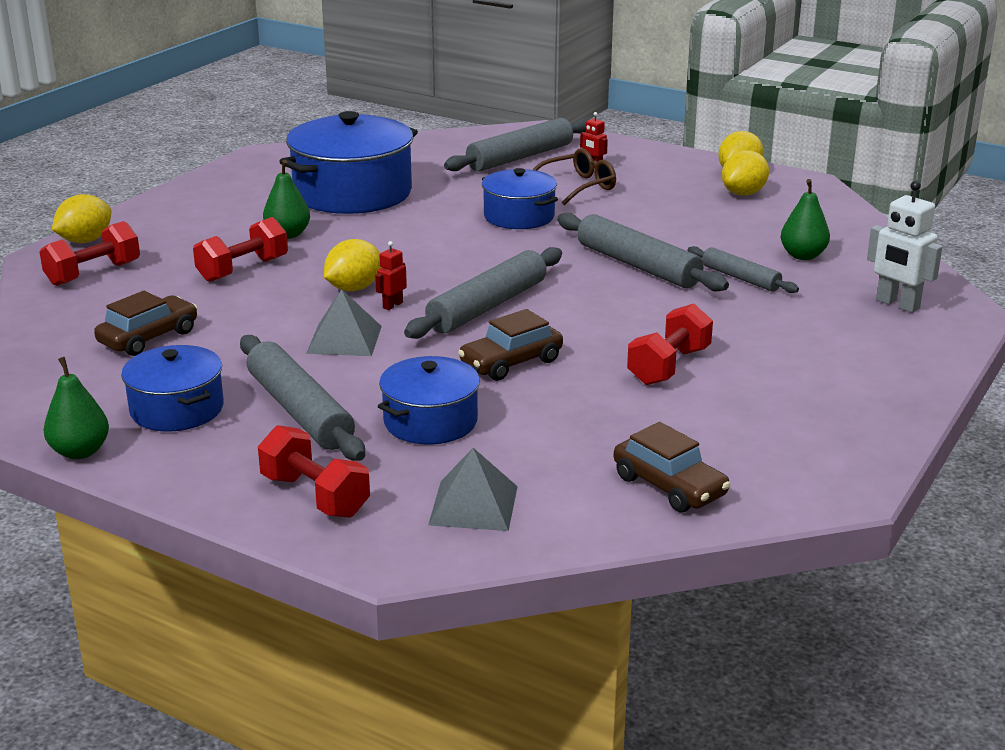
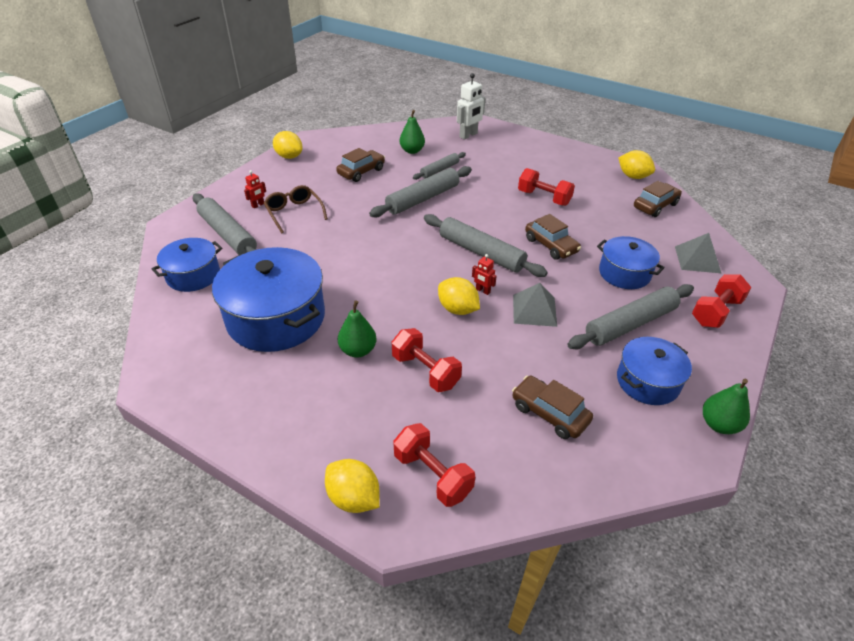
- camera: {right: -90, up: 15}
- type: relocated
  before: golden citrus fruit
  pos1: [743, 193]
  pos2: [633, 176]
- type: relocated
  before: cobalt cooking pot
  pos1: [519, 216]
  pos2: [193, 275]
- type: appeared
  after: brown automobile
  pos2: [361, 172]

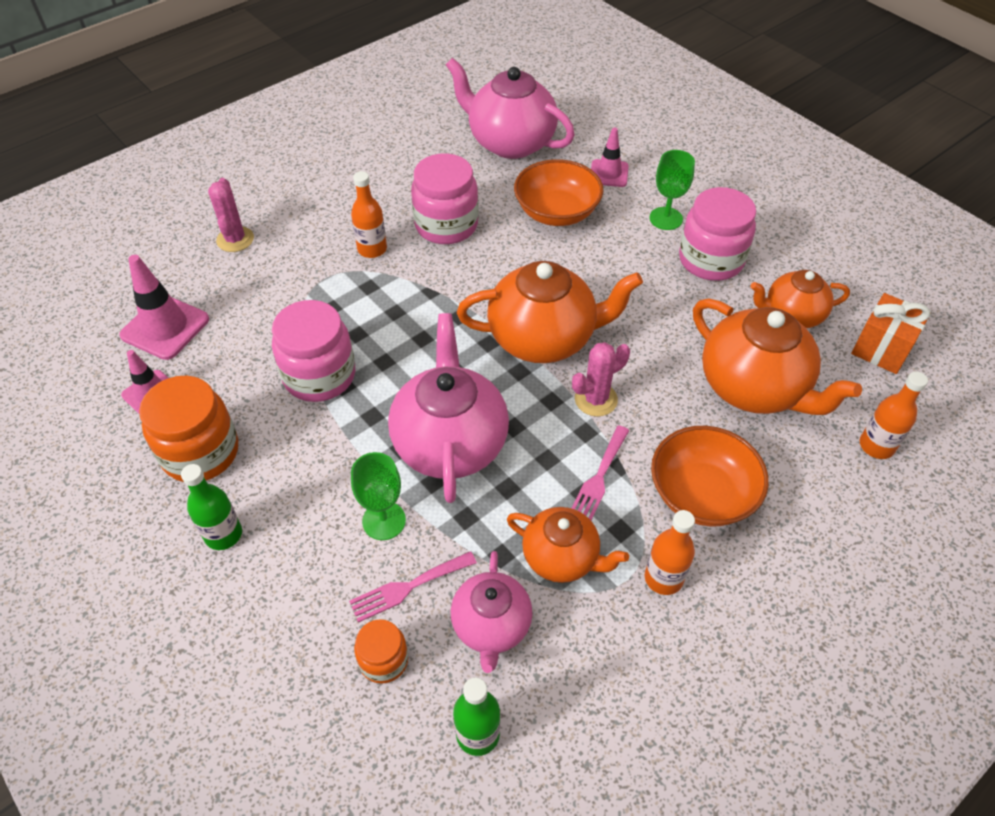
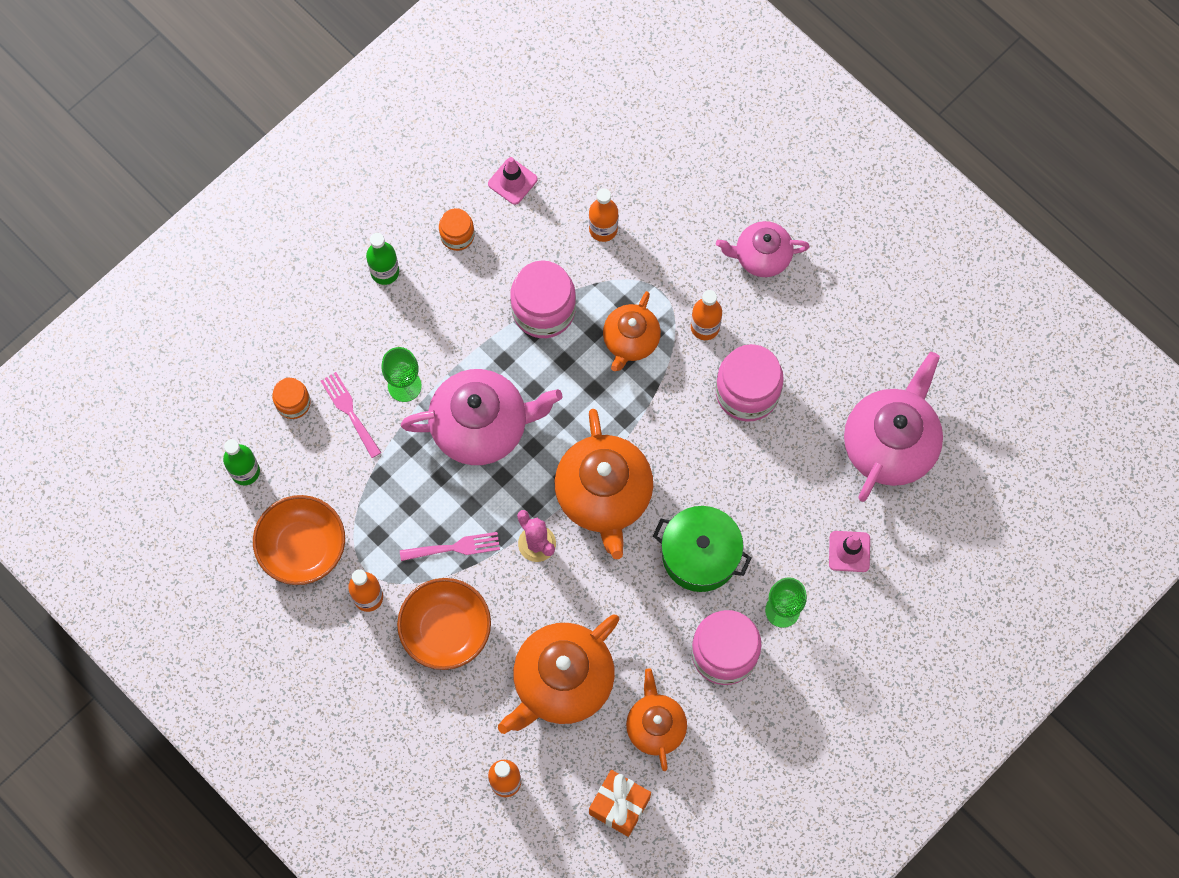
- camera: {right: 85, up: 20}
- type: relocated
  before: orange-coloured serving bowl
  pos1: [556, 212]
  pos2: [303, 547]
- type: missing
  before: pink cactus
  pos1: [235, 239]
- type: missing
  before: pink road cone
  pos1: [165, 327]
- type: size
  before: orange-coloured jam jar
  pos1: [200, 452]
  pos2: [457, 235]
  scale: 0.54
- type: spun
  before: pink dinner fork
  pos1: [598, 478]
  pos2: [455, 547]
  turn: 150
- type: relocated
  before: orange-coloured teapot
  pos1: [562, 557]
  pos2: [630, 341]
- type: relocated
  before: pink teapot
  pos1: [491, 626]
  pos2: [761, 256]
- type: appeared
  after: orange-coloured drink bottle
  pos2: [603, 229]
- type: appeared
  after: emerald cooking pot
  pos2: [700, 555]

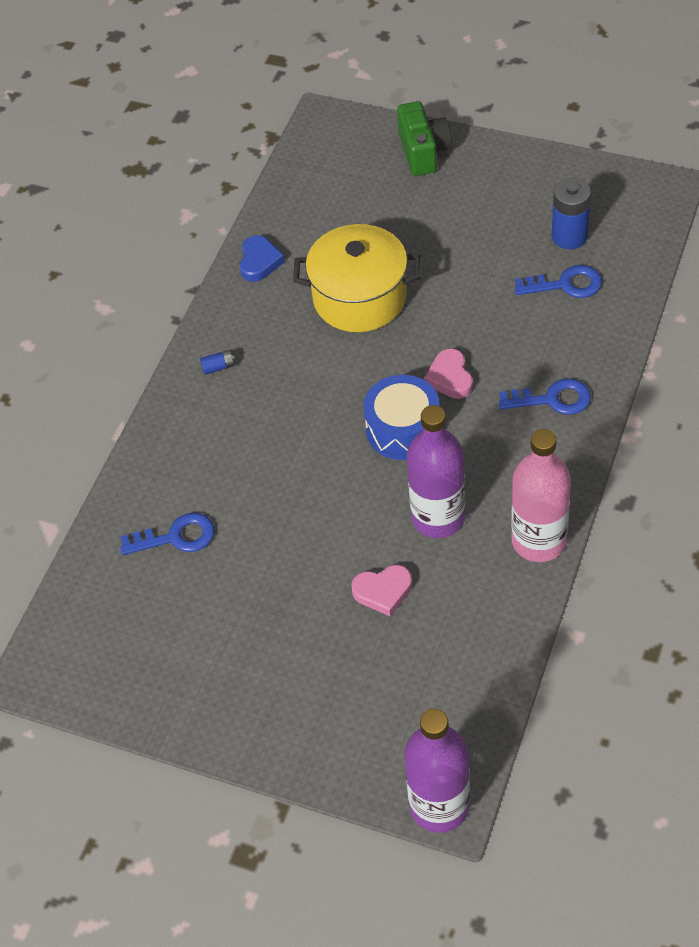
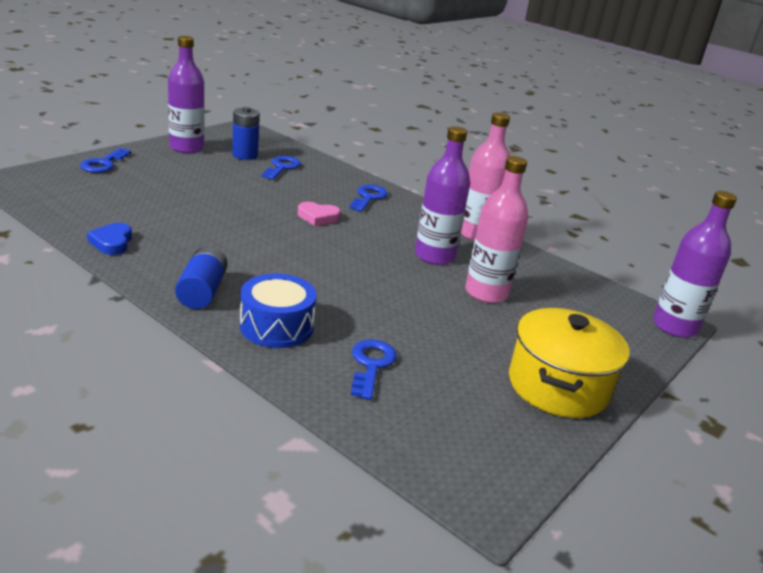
- camera: {right: -80, up: -25}
- type: exchanged
  before: emerald photo camera
  after: cobalt latchkey
  pos1: [423, 152]
  pos2: [103, 164]
- type: relocated
  before: golden cooking pot
  pos1: [360, 298]
  pos2: [558, 386]
- type: spun
  before: cobalt love heart
  pos1: [259, 261]
  pos2: [112, 242]
  turn: -120
- type: size
  before: cobalt battery
  pos1: [218, 367]
  pos2: [202, 291]
  scale: 2.18
- type: relocated
  before: cobalt toy drum
  pos1: [403, 429]
  pos2: [276, 326]
- type: exchanged
  before: pink love heart
  after: pink drink bottle
  pos1: [383, 591]
  pos2: [486, 293]
- type: appeared
  after: violet drink bottle
  pos2: [186, 148]

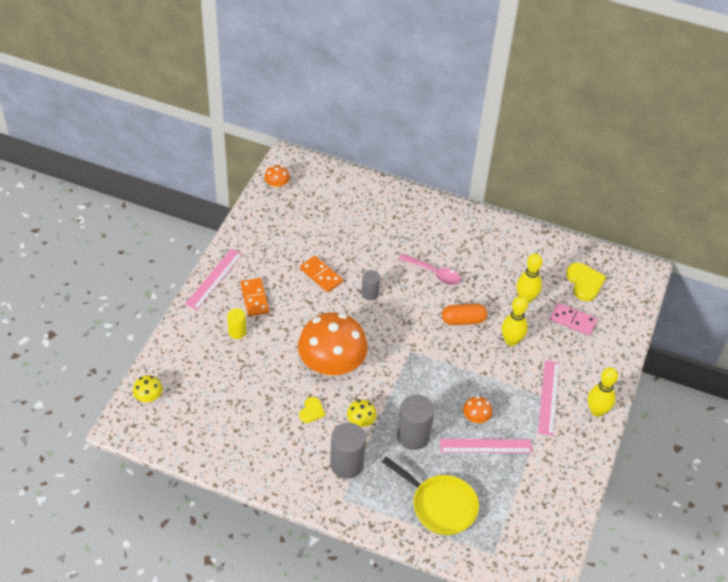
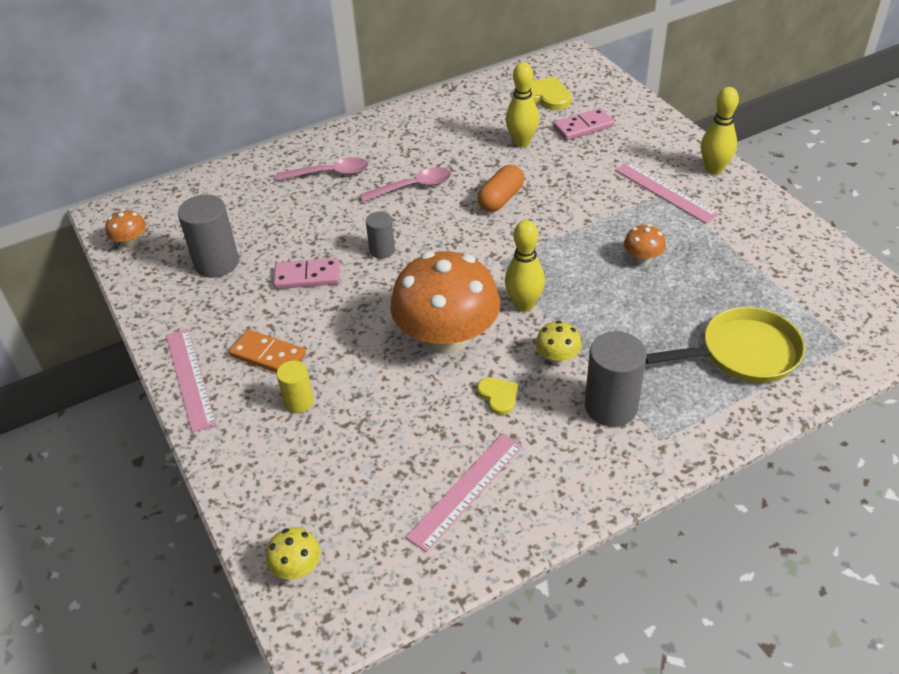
- camera: {right: -45, up: -5}
- type: colour
  before: orange-coloured domino piece
  after: pink domino piece
  pos1: [321, 275]
  pos2: [307, 276]
- type: relocated
  before: golden tenpin
  pos1: [511, 341]
  pos2: [524, 304]
- type: relocated
  before: gray cylinder
  pos1: [413, 436]
  pos2: [216, 263]
- type: relocated
  before: pink measuring stick
  pos1: [485, 446]
  pos2: [466, 490]
- type: appeared
  after: pink spoon
  pos2: [329, 173]

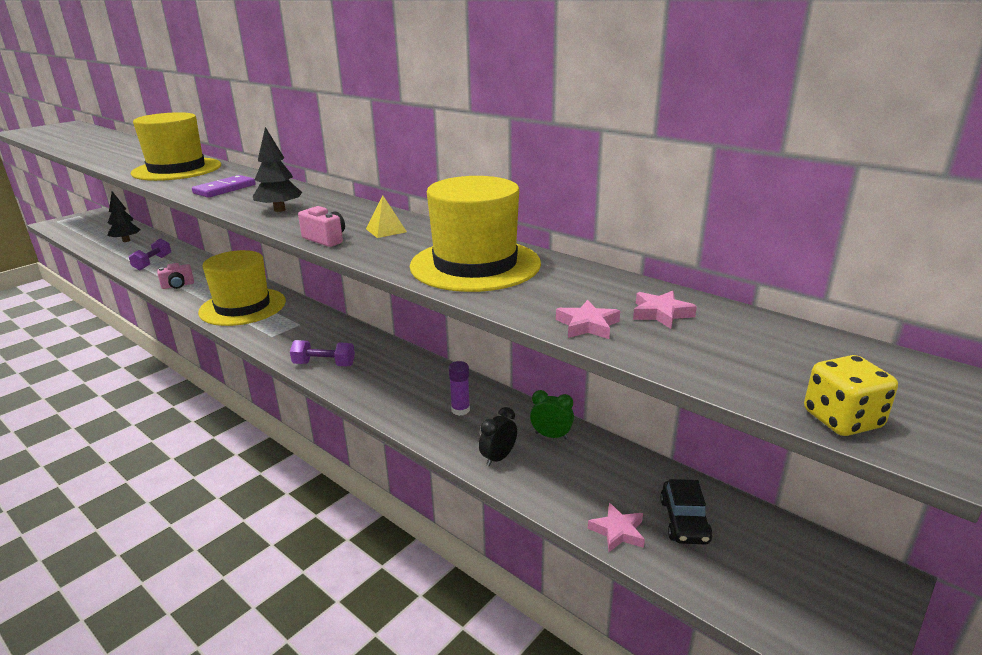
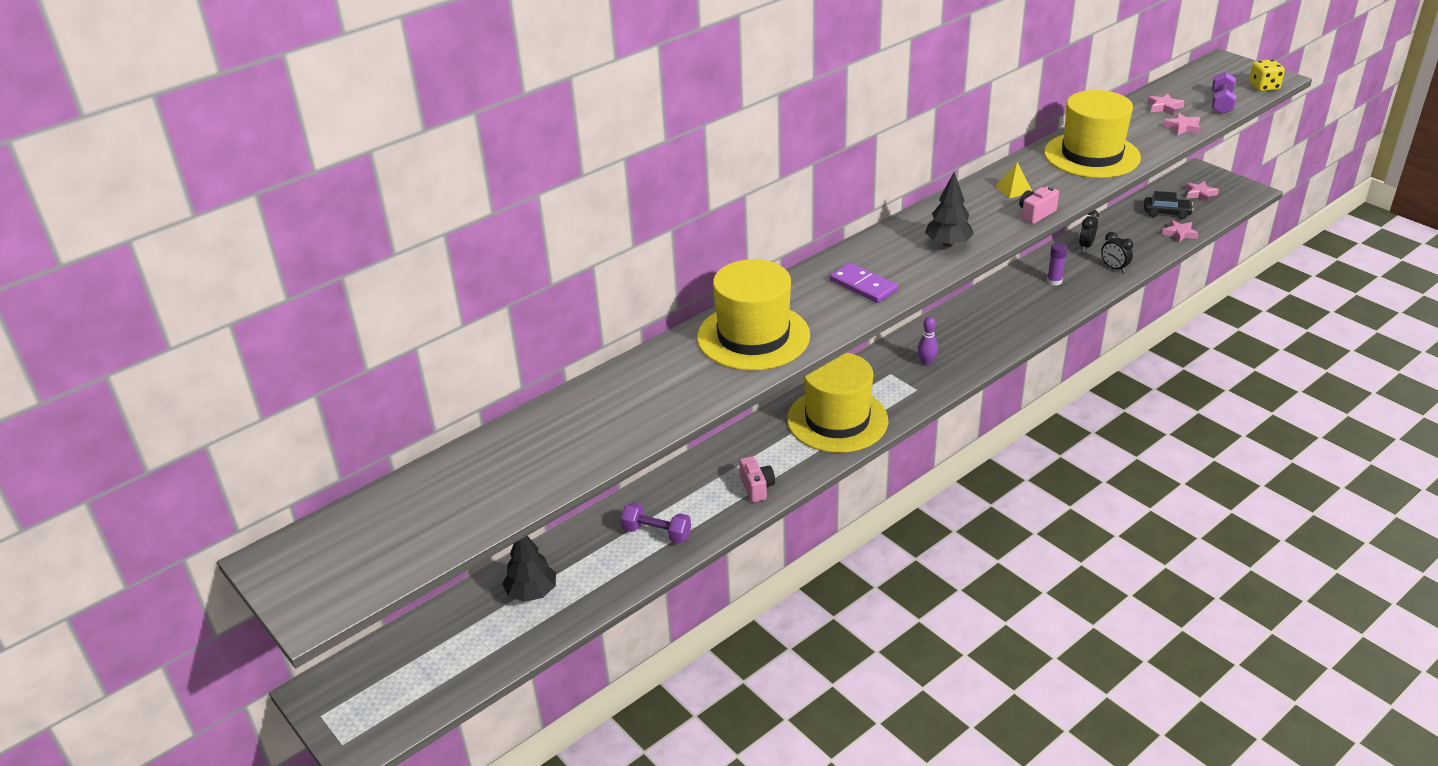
- camera: {right: -80, up: 10}
- type: relocated
  before: violet dumbbell
  pos1: [324, 364]
  pos2: [1221, 103]
- type: colour
  before: emerald alarm clock
  after: jet-black alarm clock
  pos1: [551, 436]
  pos2: [1086, 246]
- type: appeared
  after: pink star
  pos2: [1199, 194]
- type: appeared
  after: violet tenpin
  pos2: [926, 362]

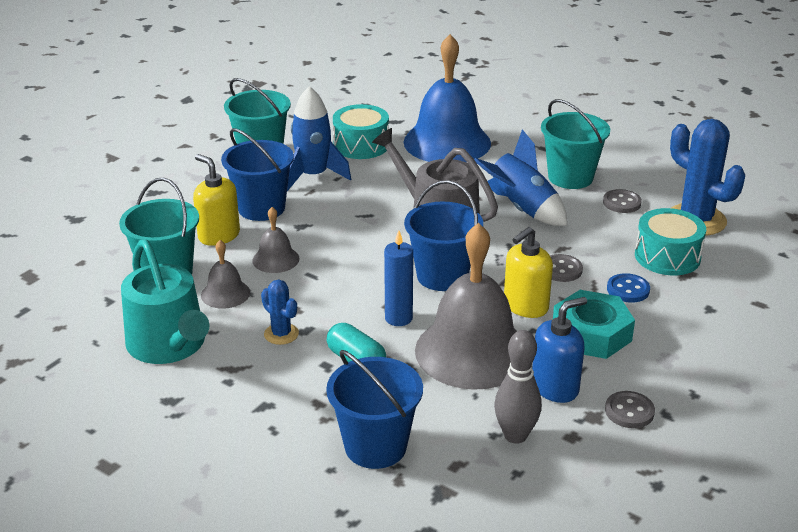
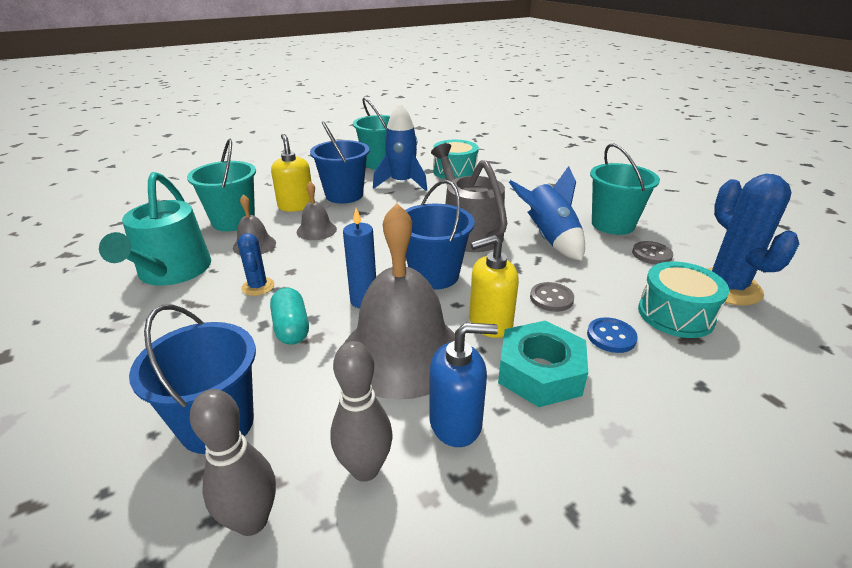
- camera: {right: 25, up: 0}
- type: missing
  before: cobalt school bell
  pos1: [447, 142]
- type: missing
  before: gray button
  pos1: [629, 411]
- type: appeared
  after: gray tenpin
  pos2: [252, 520]

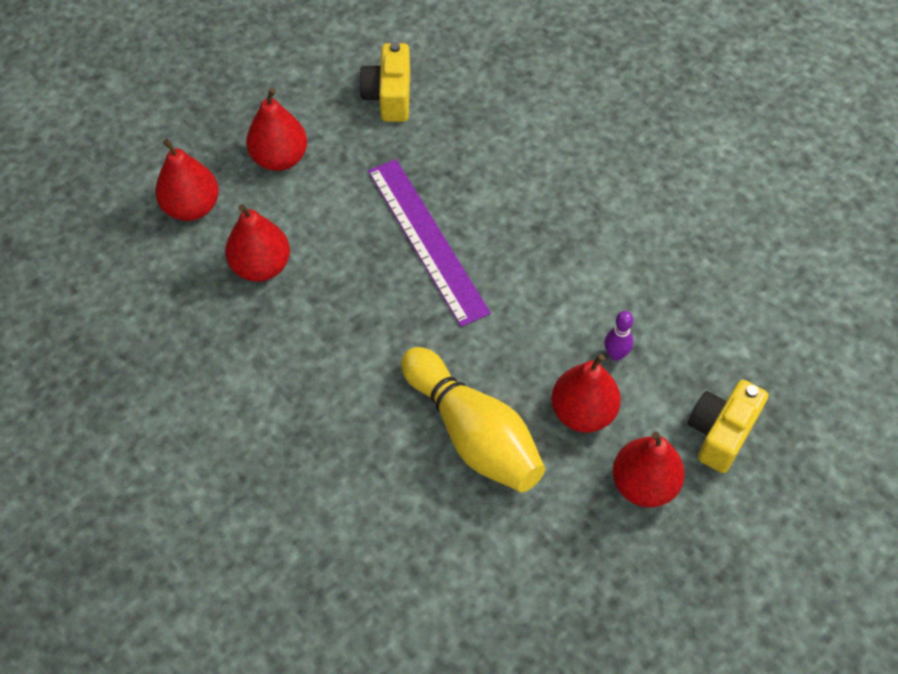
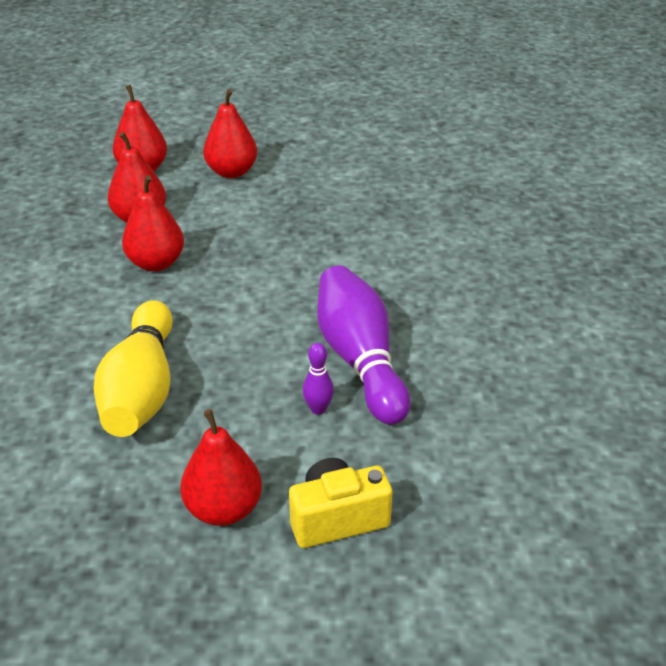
- camera: {right: 40, up: -20}
- type: missing
  before: golden photo camera
  pos1: [389, 96]
- type: missing
  before: violet measuring stick
  pos1: [427, 240]
- type: relocated
  before: red pear
  pos1: [583, 412]
  pos2: [156, 263]
- type: appeared
  after: violet tenpin
  pos2: [360, 360]

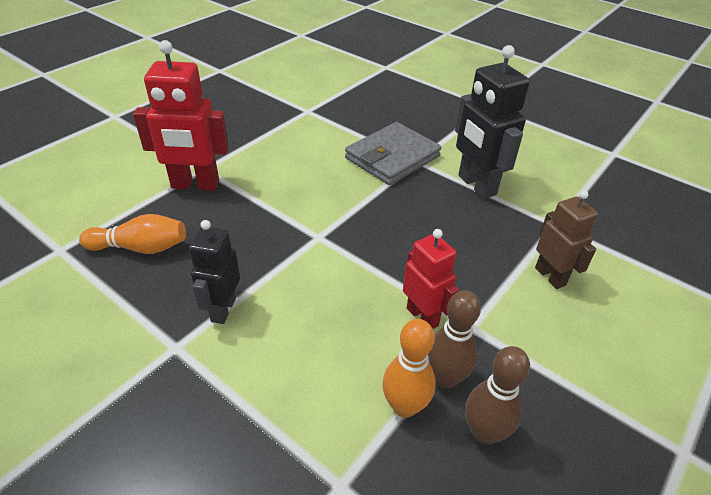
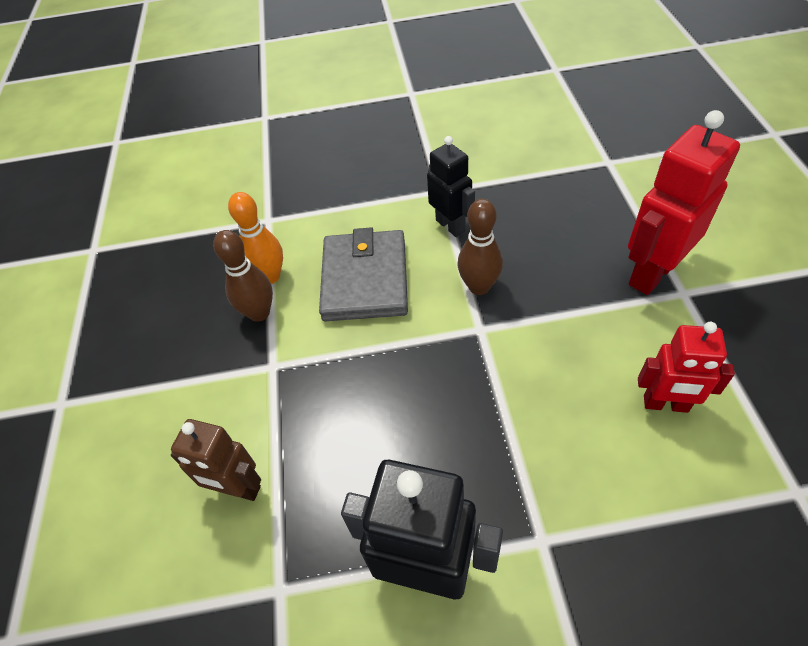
- camera: {right: 140, up: 10}
- type: relocated
  before: gray card wallet
  pos1: [392, 157]
  pos2: [365, 279]
- type: missing
  before: orange-coloured tenpin
  pos1: [141, 248]
- type: relocated
  before: red robot
  pos1: [422, 317]
  pos2: [665, 404]
- type: relocated
  before: brown tenpin
  pos1: [484, 432]
  pos2: [479, 286]

